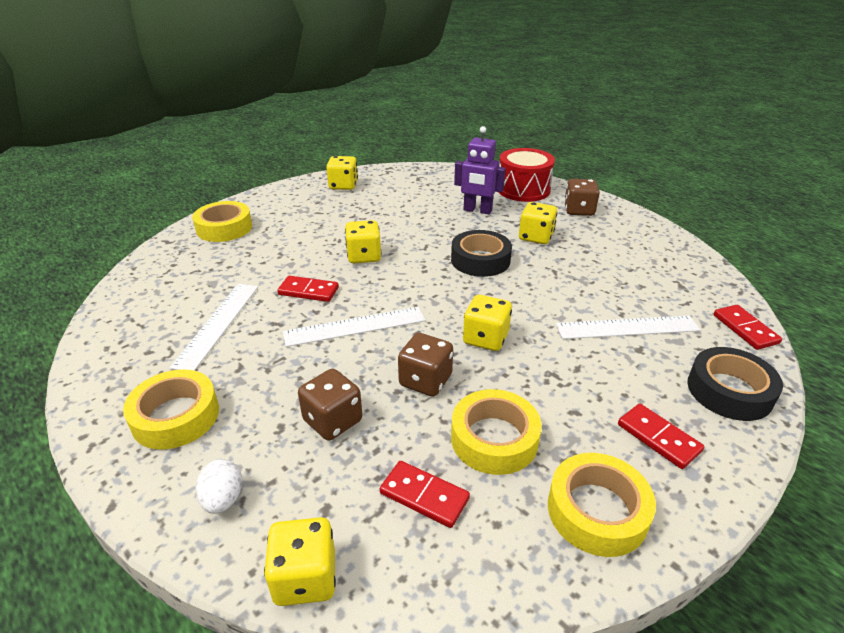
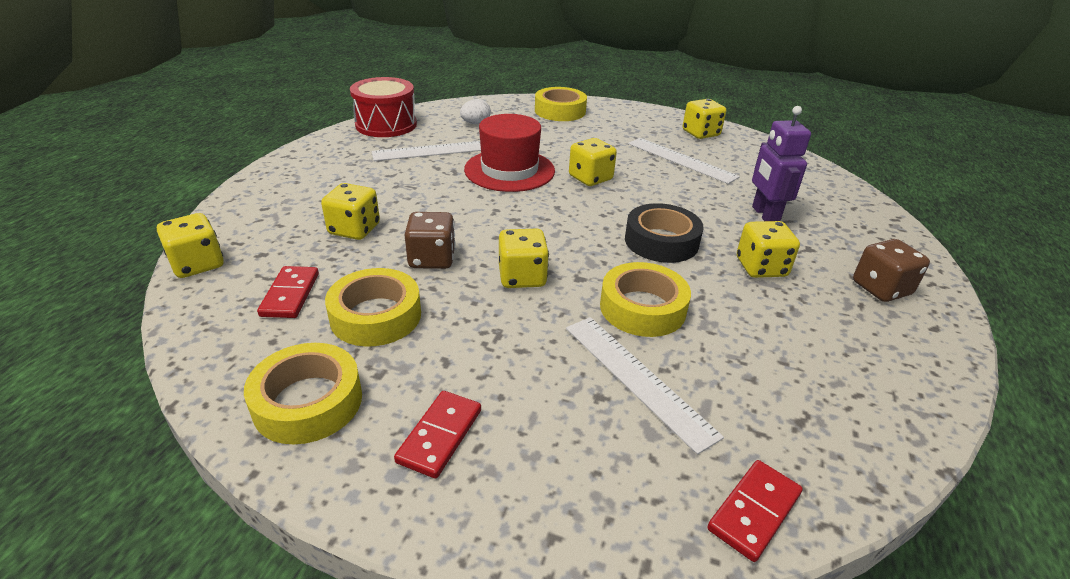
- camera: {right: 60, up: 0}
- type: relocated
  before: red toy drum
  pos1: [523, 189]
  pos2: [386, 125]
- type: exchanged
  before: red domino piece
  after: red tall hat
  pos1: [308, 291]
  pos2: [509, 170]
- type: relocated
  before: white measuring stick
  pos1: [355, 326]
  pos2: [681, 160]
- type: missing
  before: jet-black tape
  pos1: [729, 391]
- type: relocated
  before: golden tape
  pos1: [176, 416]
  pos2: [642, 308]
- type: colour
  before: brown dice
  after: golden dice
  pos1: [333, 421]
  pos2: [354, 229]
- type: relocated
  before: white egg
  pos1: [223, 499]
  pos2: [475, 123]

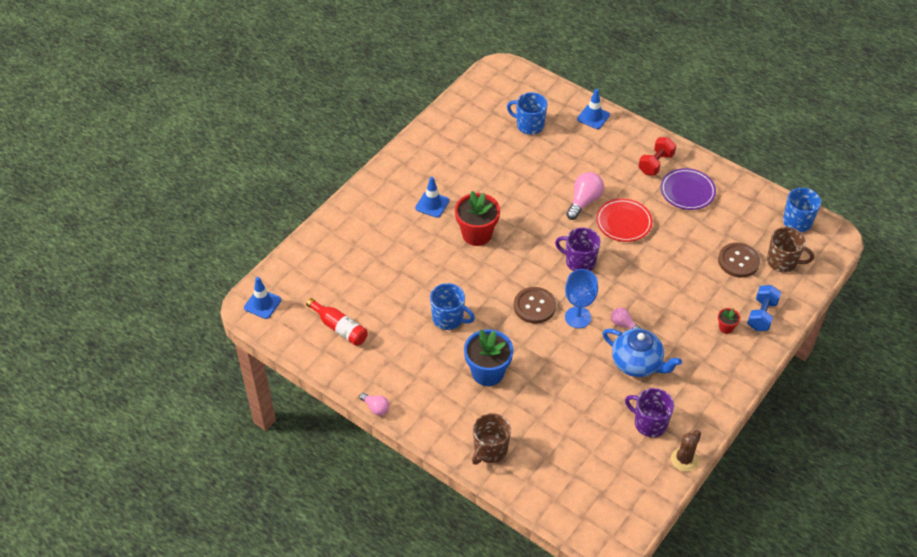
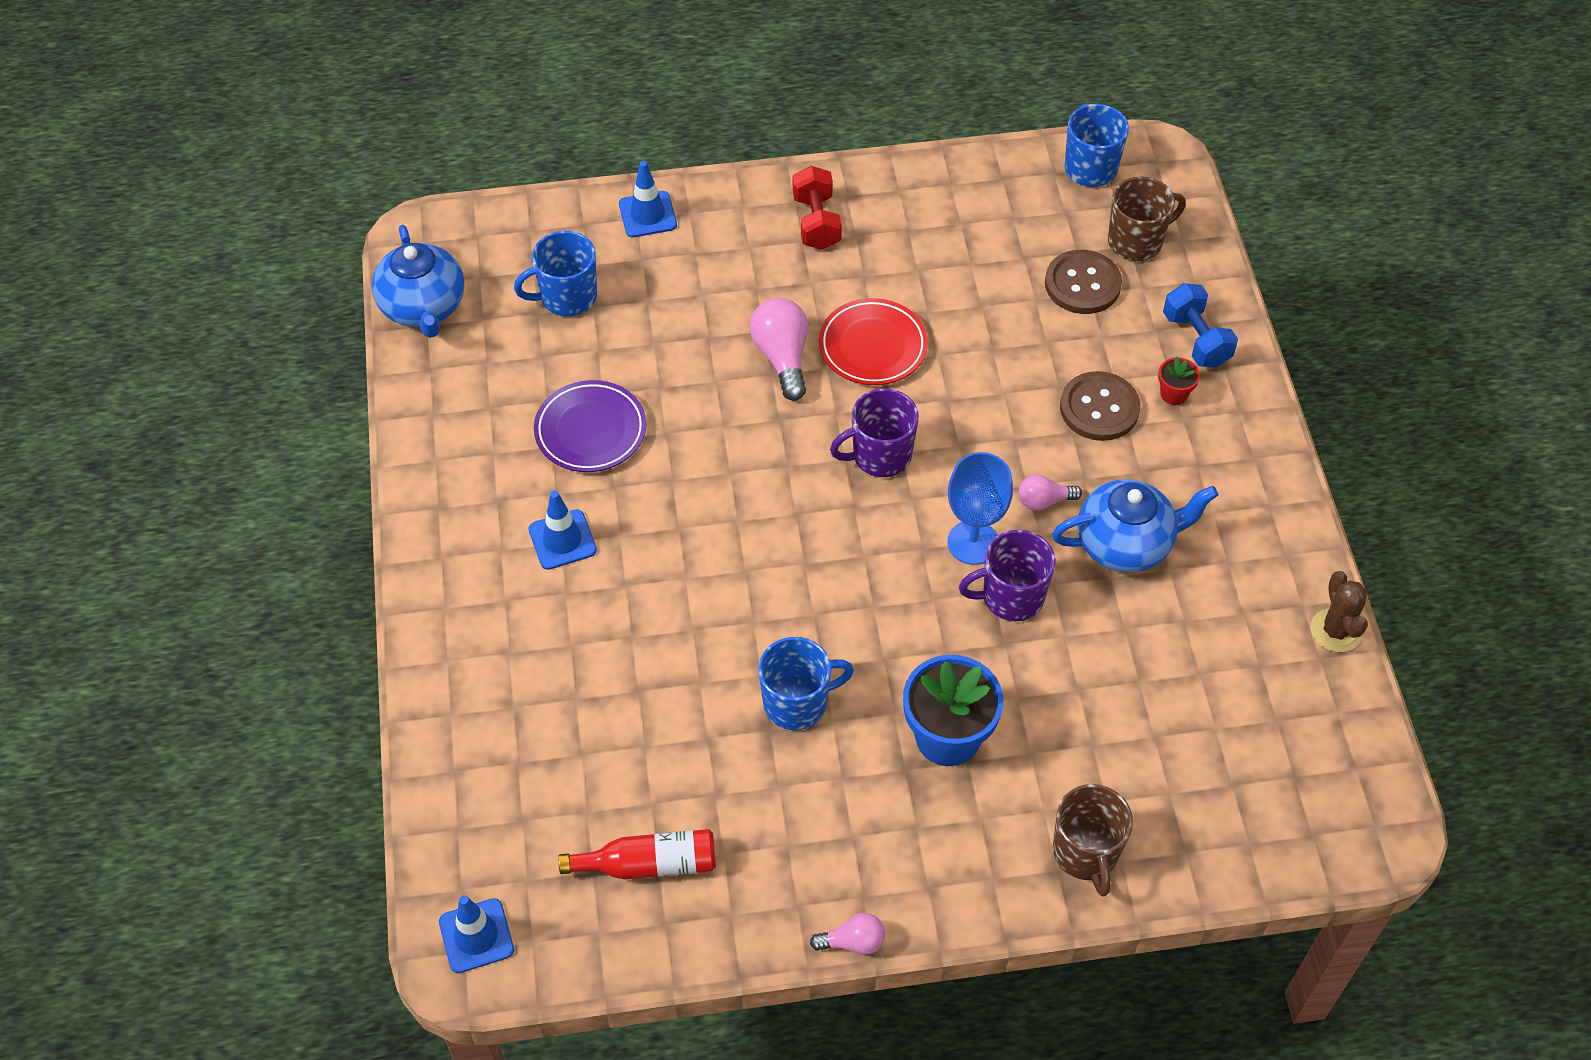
- camera: {right: -45, up: 5}
- type: relocated
  before: violet plate
  pos1: [687, 191]
  pos2: [590, 431]
- type: missing
  before: red plant pot
  pos1: [477, 234]
- type: relocated
  before: brown button
  pos1: [534, 306]
  pos2: [1099, 408]
- type: relocated
  before: violet tea mug
  pos1: [649, 423]
  pos2: [1011, 597]
- type: appeared
  after: cobalt teapot
  pos2: [423, 307]

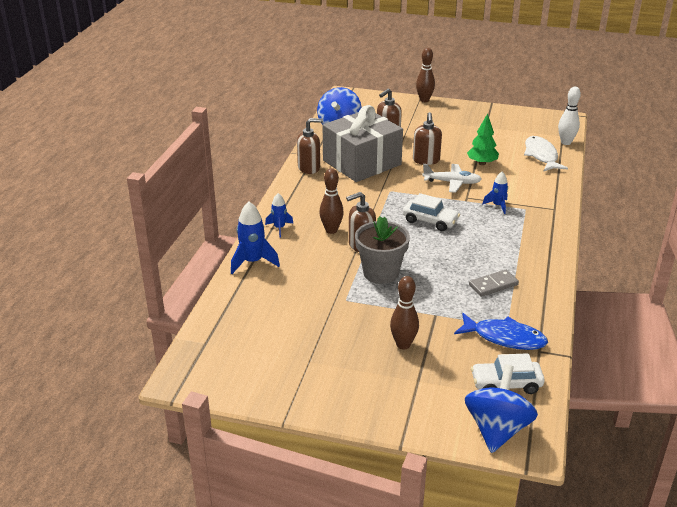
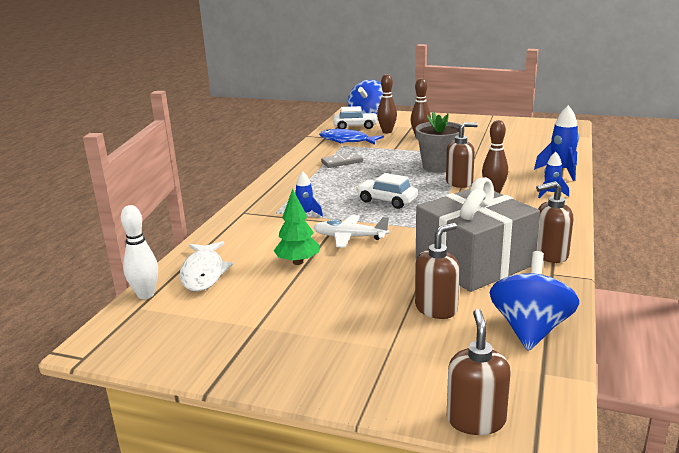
- camera: {right: -175, up: -10}
- type: relocated
  before: brown tenpin
  pos1: [424, 100]
  pos2: [387, 132]
- type: relocated
  before: brown pump bottle
  pos1: [426, 160]
  pos2: [475, 420]

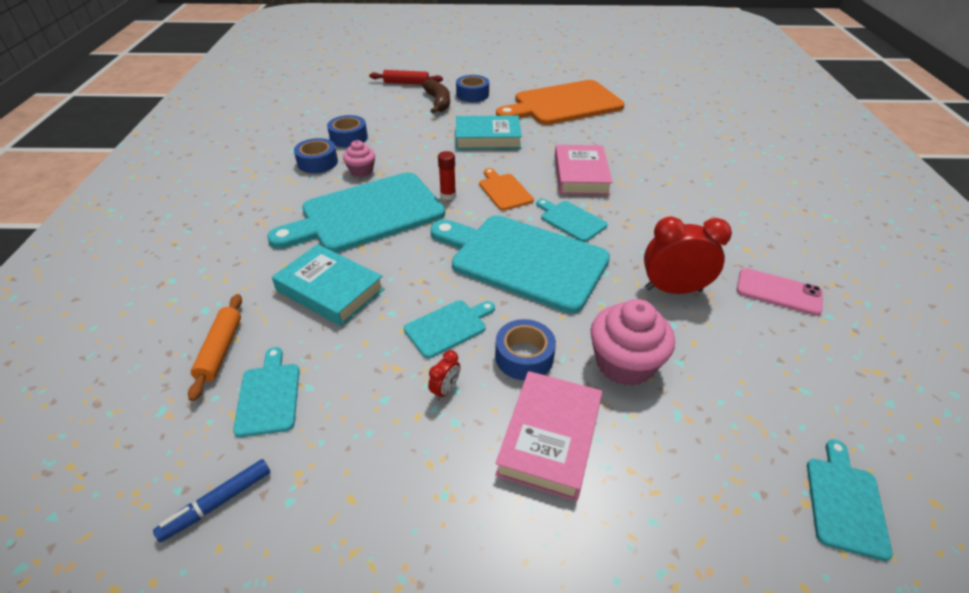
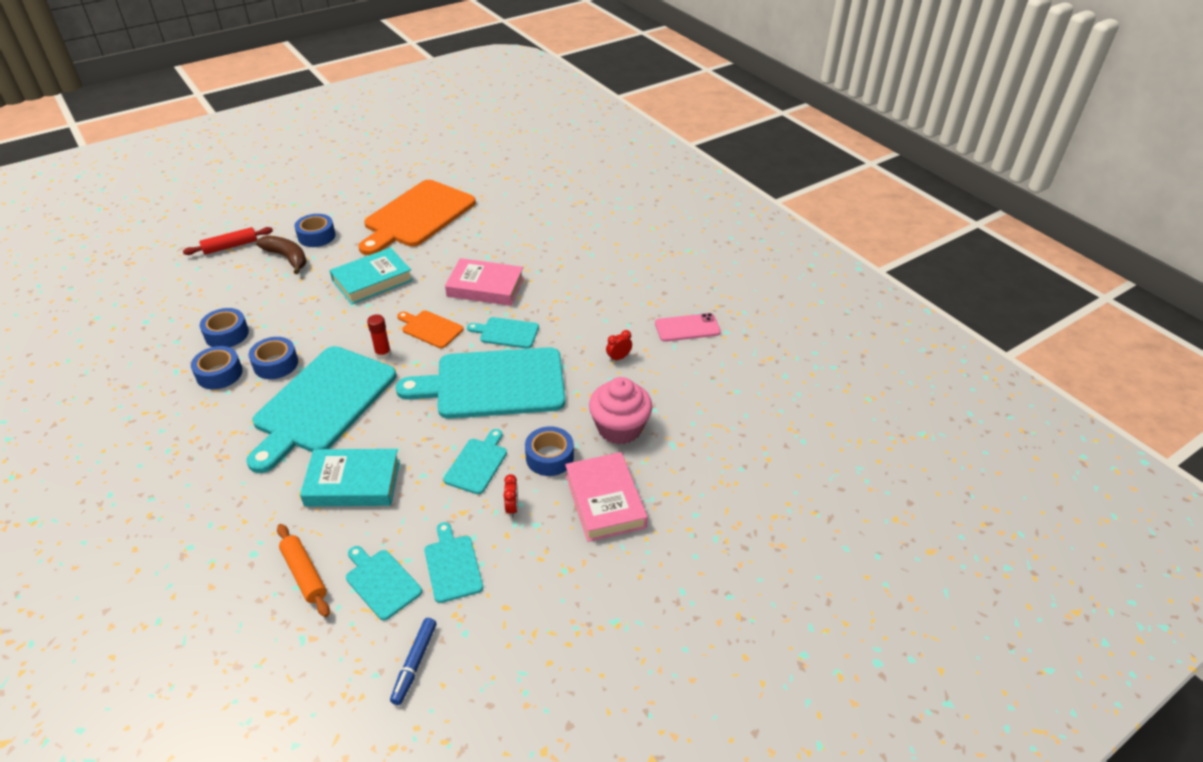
- camera: {right: -35, up: 0}
- type: exchanged
  before: pink cupcake
  after: cobalt tape
  pos1: [361, 171]
  pos2: [275, 364]
- type: spun
  before: pink book
  pos1: [581, 175]
  pos2: [485, 287]
  turn: -45
- type: size
  before: red alarm clock
  pos1: [673, 289]
  pos2: [618, 358]
  scale: 0.45
- type: relocated
  before: teal cutting board
  pos1: [845, 502]
  pos2: [452, 565]

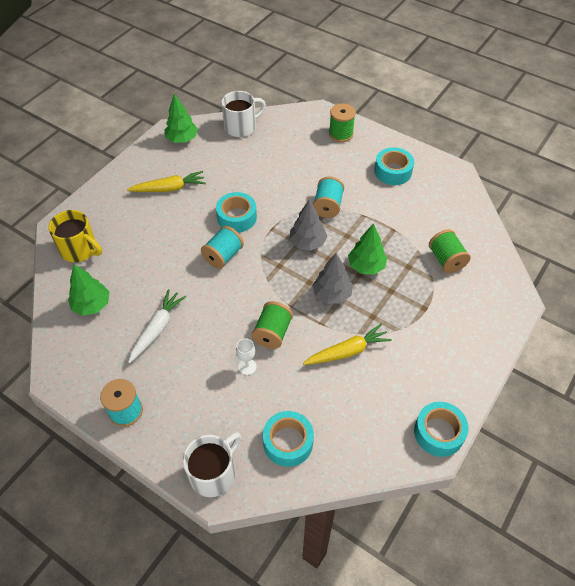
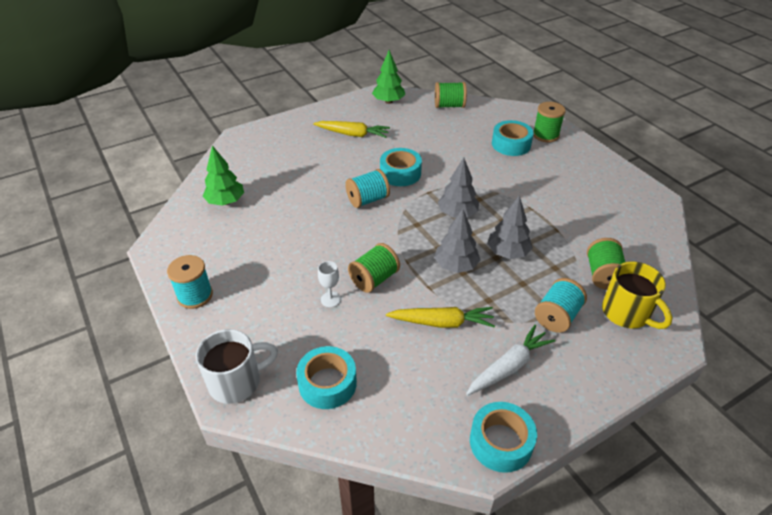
- camera: {right: 25, up: -10}
- type: exchanged
  before: white tea mug
  after: emerald bobbin
  pos1: [241, 127]
  pos2: [449, 106]
- type: relocated
  before: teal tape
  pos1: [393, 171]
  pos2: [511, 144]
- type: relocated
  before: teal bobbin
  pos1: [327, 206]
  pos2: [557, 316]
- type: relocated
  before: golden tea mug
  pos1: [80, 250]
  pos2: [627, 313]
- type: colour
  before: emerald fir tree
  after: gray fir tree
  pos1: [366, 266]
  pos2: [507, 252]
- type: relocated
  before: white toy carrot
  pos1: [157, 329]
  pos2: [509, 367]

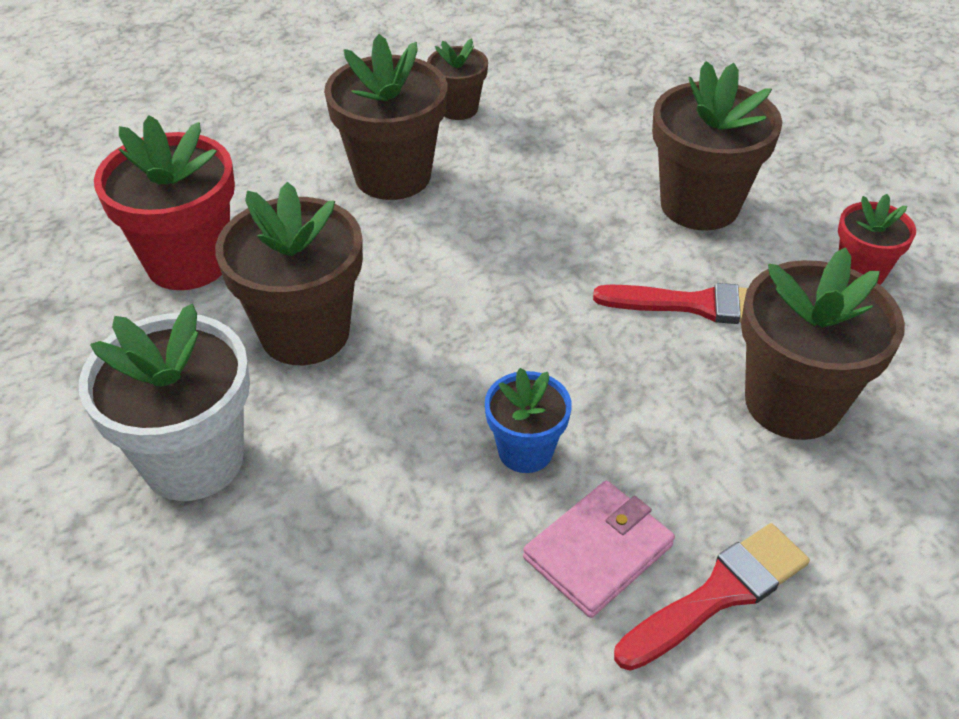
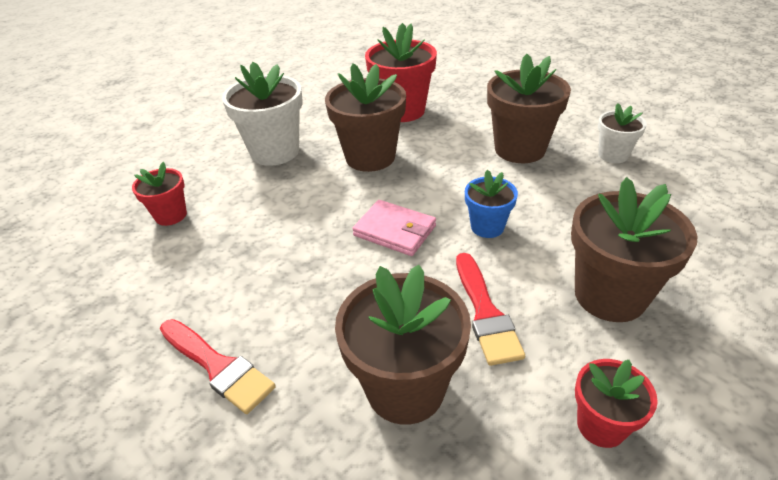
- camera: {right: 75, up: -5}
- type: colour
  before: brown plant pot
  after: white plant pot
  pos1: [458, 108]
  pos2: [613, 155]
- type: relocated
  before: cobalt plant pot
  pos1: [525, 451]
  pos2: [487, 227]
- type: relocated
  before: pink card wallet
  pos1: [598, 551]
  pos2: [394, 231]
- type: appeared
  after: red plant pot
  pos2: [171, 215]

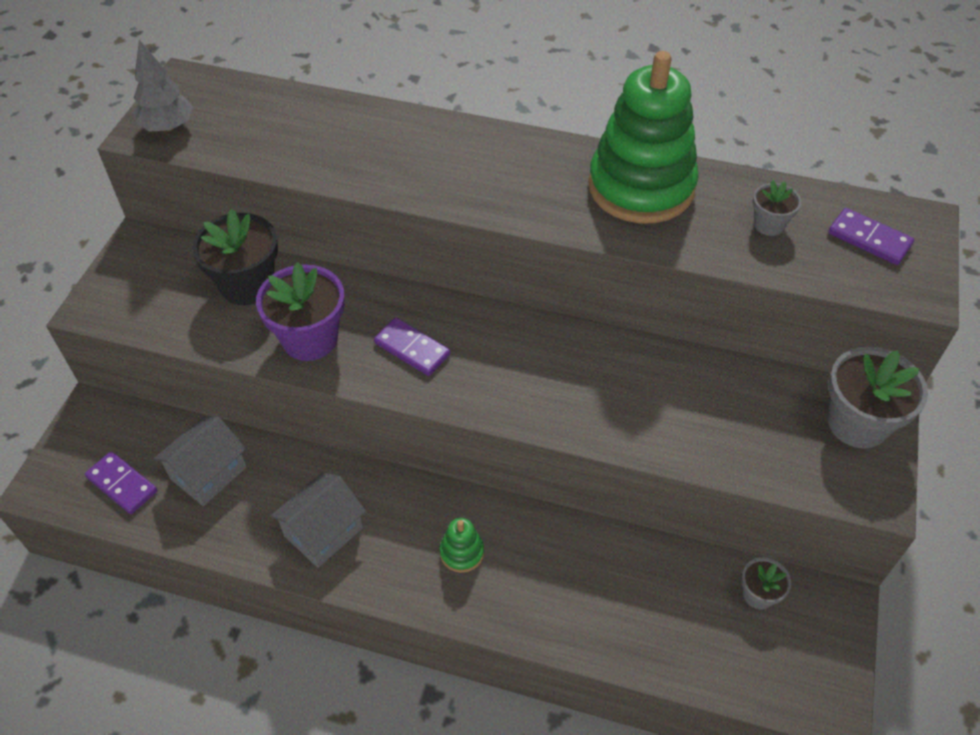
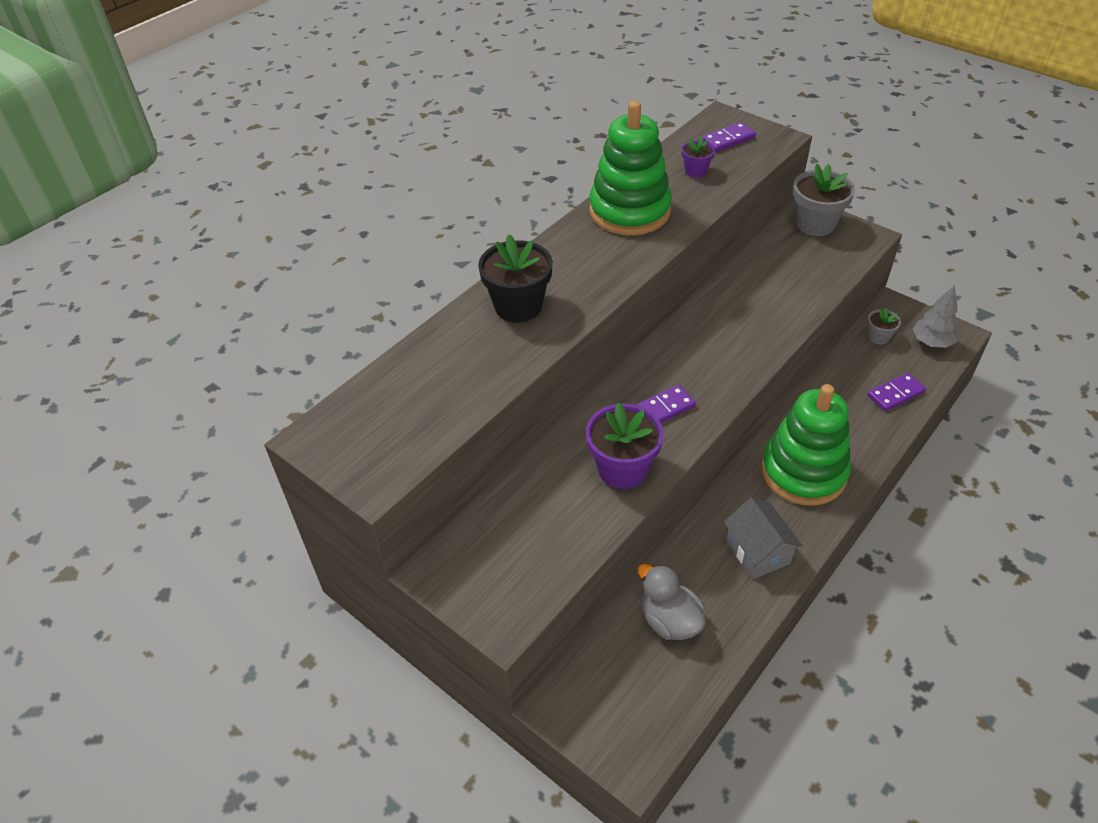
- camera: {right: -65, up: -5}
- type: relocated
  before: gray fir tree
  pos1: [168, 127]
  pos2: [931, 342]
- type: colour
  before: gray plant pot
  after: violet plant pot
  pos1: [769, 224]
  pos2: [695, 171]
- type: relocated
  before: jet-black plant pot
  pos1: [247, 285]
  pos2: [518, 306]
- type: exchanged
  before: gray house
  after: gray rubber duck
  pos1: [208, 473]
  pos2: [669, 620]
- type: relocated
  before: violet domino piece
  pos1: [122, 484]
  pos2: [895, 394]
- type: size
  before: emerald stacking rings
  pos1: [462, 552]
  pos2: [803, 472]
  scale: 2.47

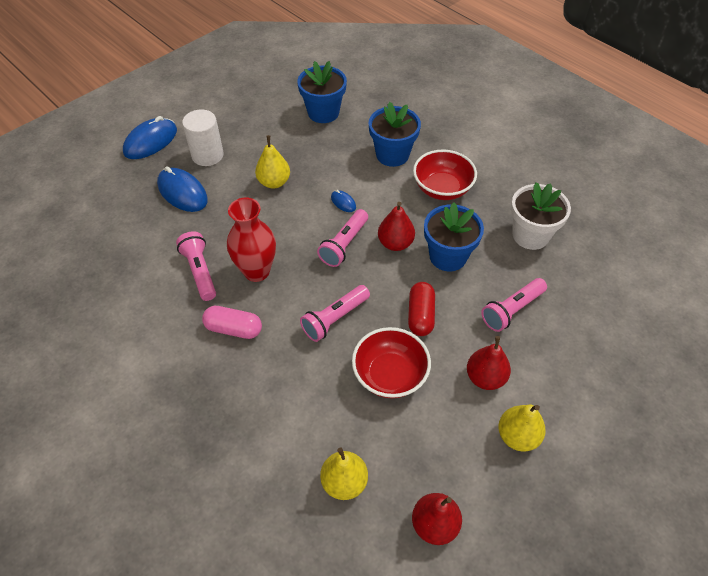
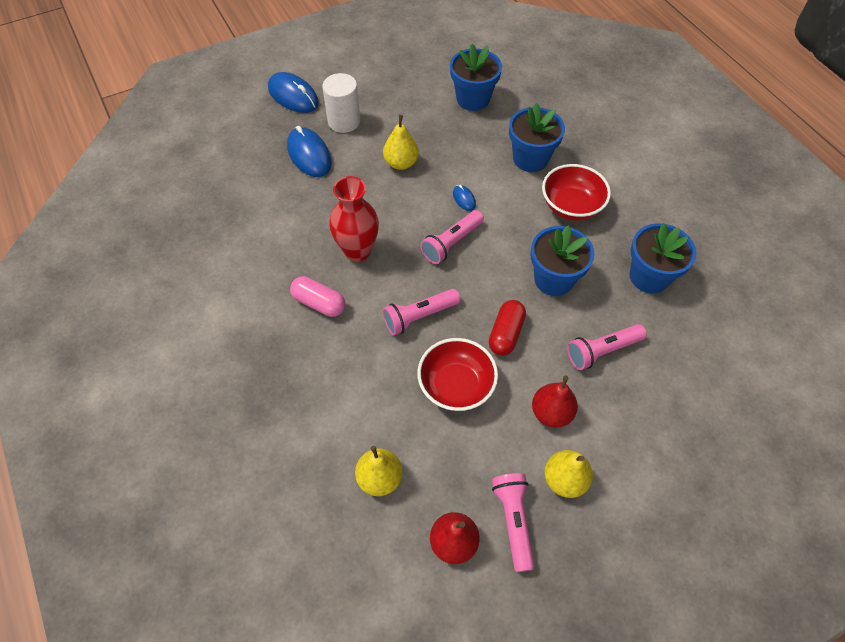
- camera: {right: 15, up: 5}
- type: spun
  before: cobalt computer mouse
  pos1: [151, 141]
  pos2: [293, 96]
  turn: 75
- type: colour
  before: white plant pot
  after: cobalt plant pot
  pos1: [530, 235]
  pos2: [649, 277]
- type: missing
  before: red pear
  pos1: [395, 243]
- type: relocated
  before: pink pocket torch
  pos1: [200, 271]
  pos2: [513, 521]

